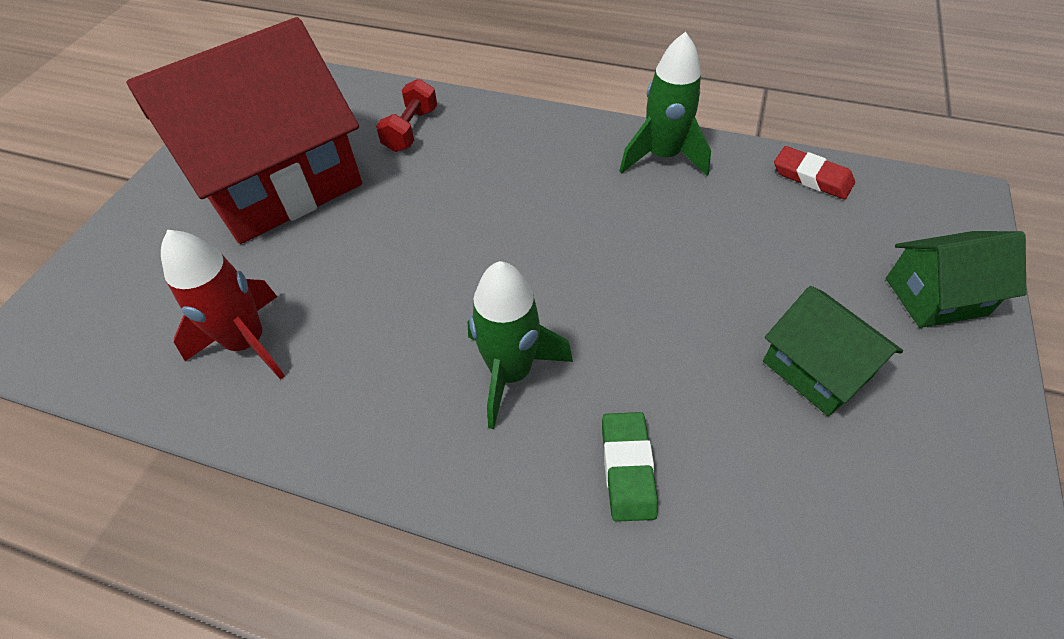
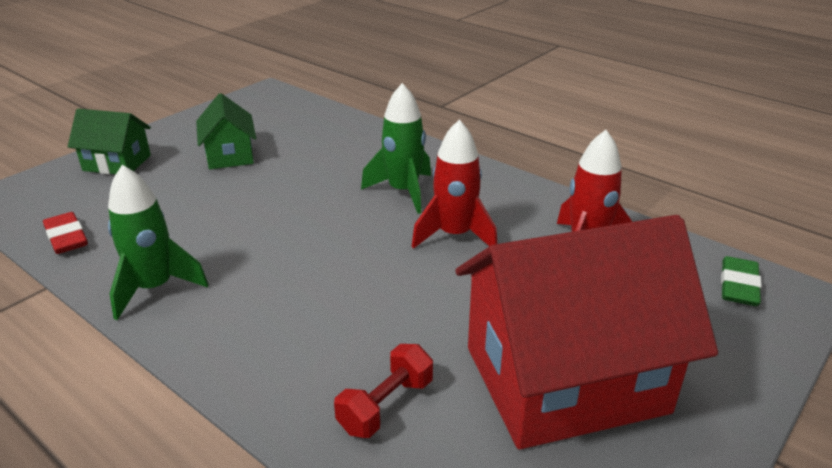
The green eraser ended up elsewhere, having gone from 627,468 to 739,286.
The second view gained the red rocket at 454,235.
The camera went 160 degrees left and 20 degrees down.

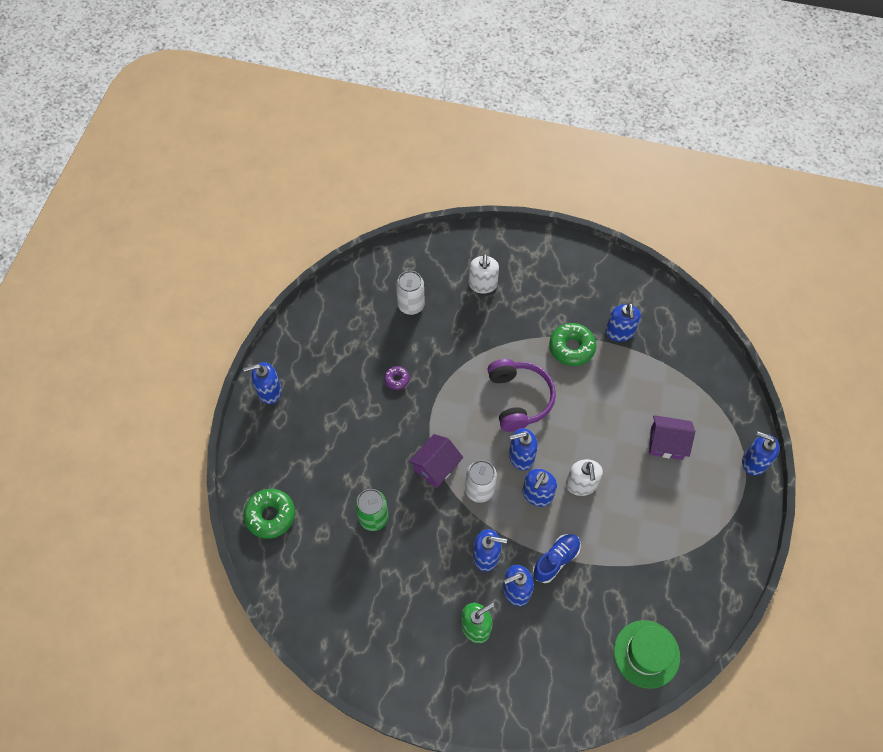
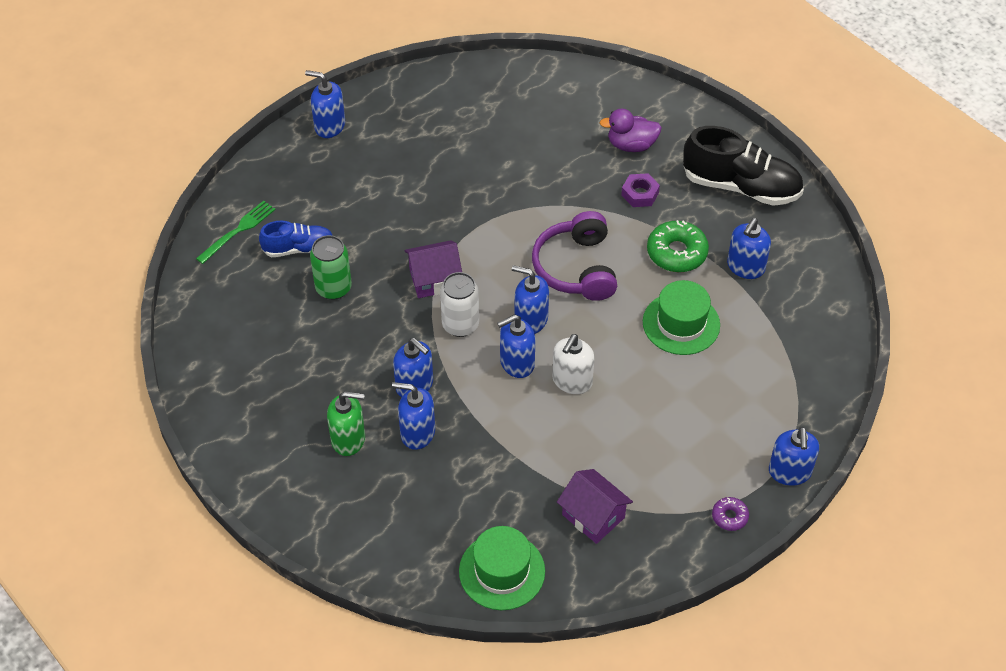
Where the green donut stood at 270,515, the green fork came to stand at 238,230.
The purple donut ended up elsewhere, having gone from 397,379 to 729,517.
The second view lost the white can at 411,305.
Where the white soap dispenser stood at 482,284, the purple duck came to stand at 631,145.
The purple headphones at 519,398 ended up facing another way, 150 degrees clockwise from before.
The blue shoe ended up elsewhere, having gone from 556,560 to 298,248.
The purple house ended up elsewhere, having gone from 666,443 to 593,516.
The blue soap dispenser at 754,462 ended up facing another way, 150 degrees counterclockwise from before.
The second view gained the purple nut at 640,194.
The second view gained the green hat at 681,323.
The second view gained the black shoe at 741,186.
The camera went 35 degrees right and 10 degrees down.

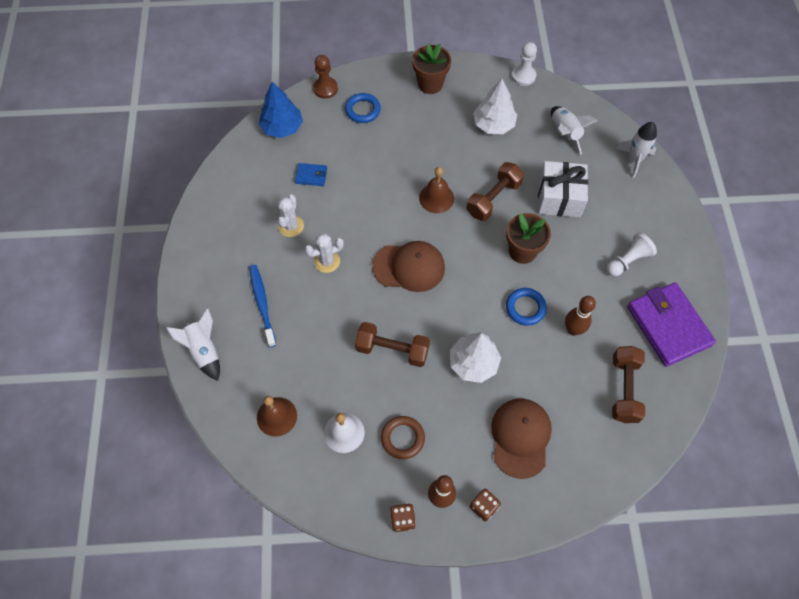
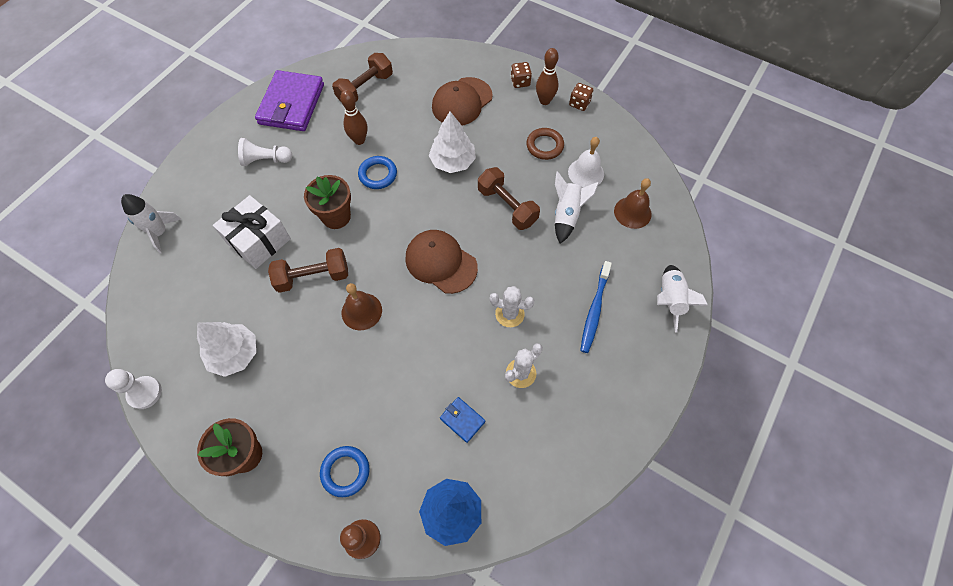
The white rocket ended up elsewhere, having gone from 565,133 to 567,215.
The camera went 145 degrees left and 0 degrees up.

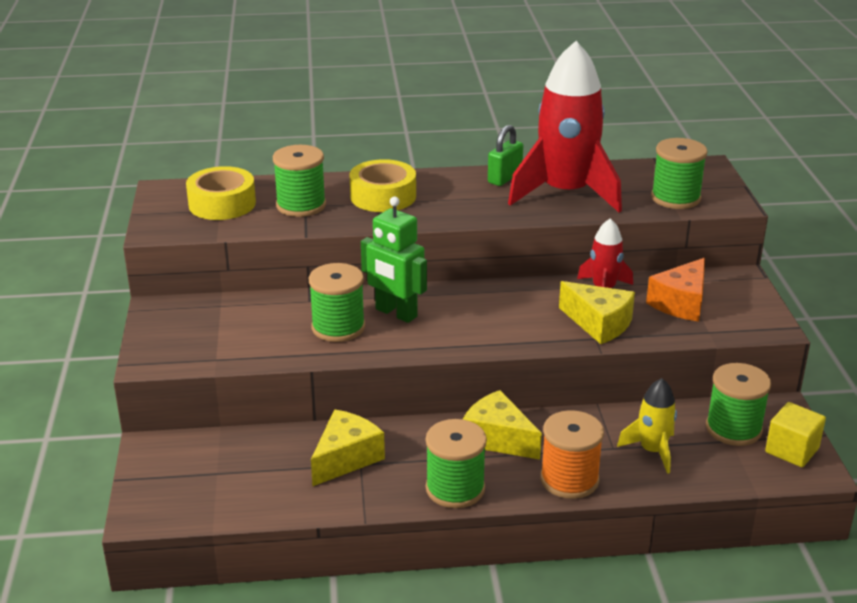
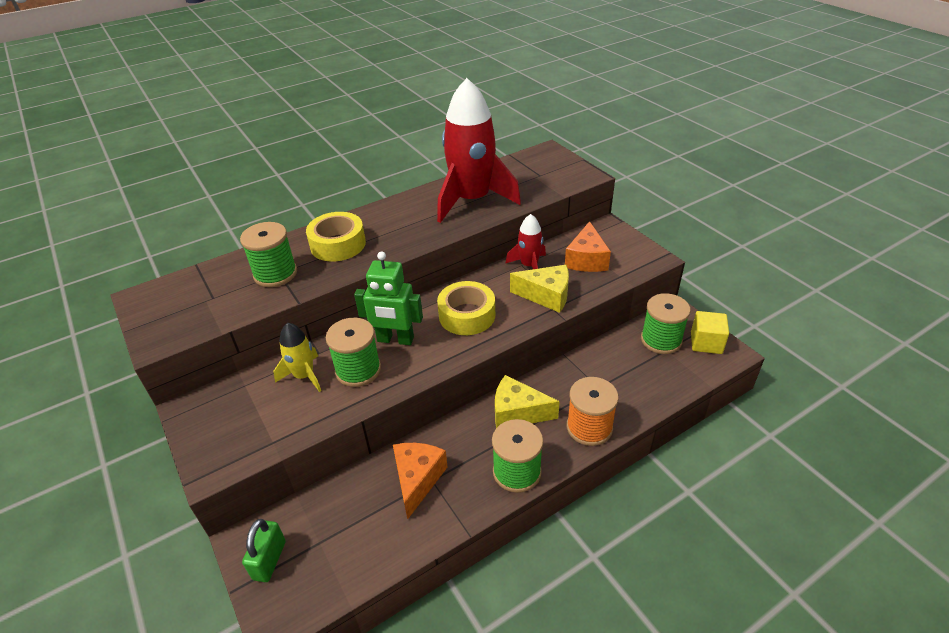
The yellow tape ended up elsewhere, having gone from 222,204 to 467,315.
What was the yellow cheese at 346,458 turned into the orange cheese at 417,479.
The green padlock ended up elsewhere, having gone from 504,178 to 269,560.
The yellow rocket ended up elsewhere, having gone from 652,451 to 304,376.
The second view lost the green spool at 675,198.
The camera went 25 degrees left and 10 degrees up.

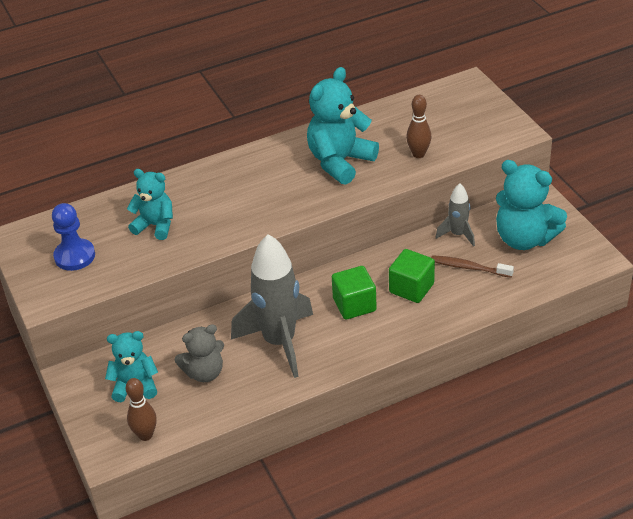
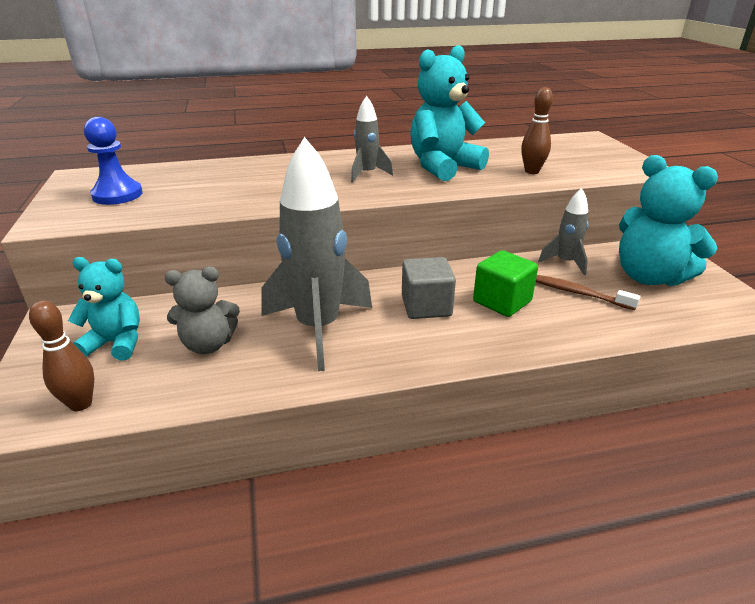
The second view lost the turquoise teddy bear at 155,225.
What was the green cube at 354,305 turned into the grey cube at 426,306.
The second view gained the grey rocket at 367,174.
The camera went 10 degrees right and 10 degrees down.

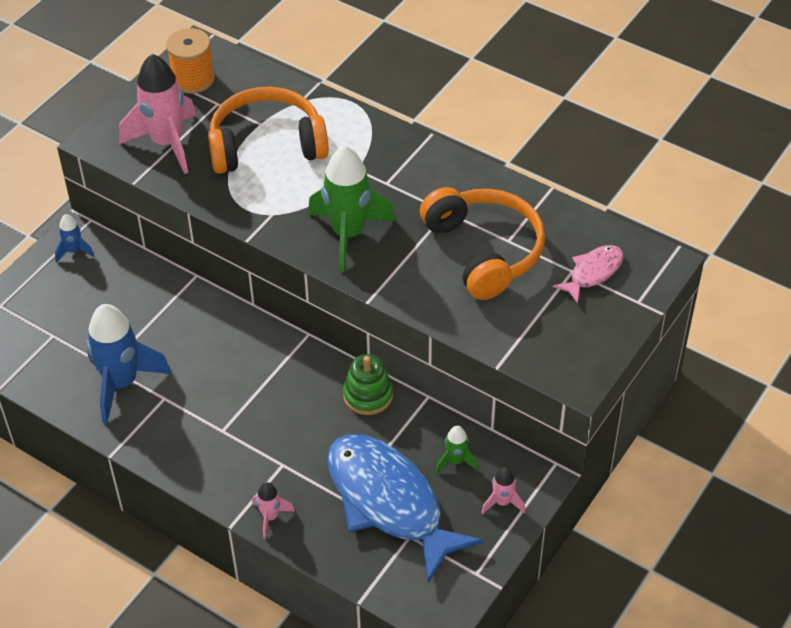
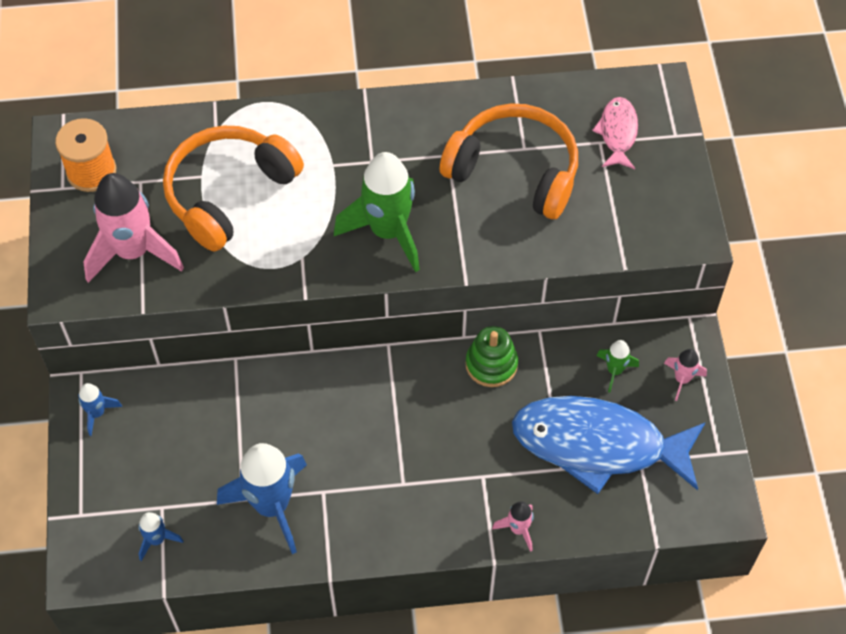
The second view gained the blue rocket at 157,540.
The camera went 40 degrees left and 10 degrees up.

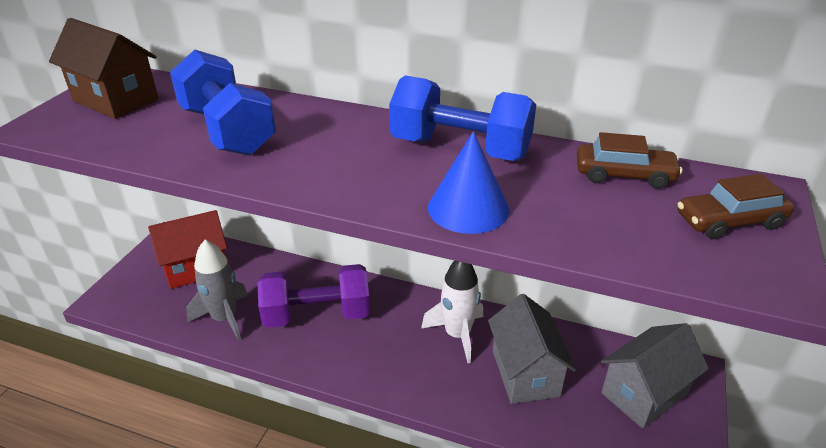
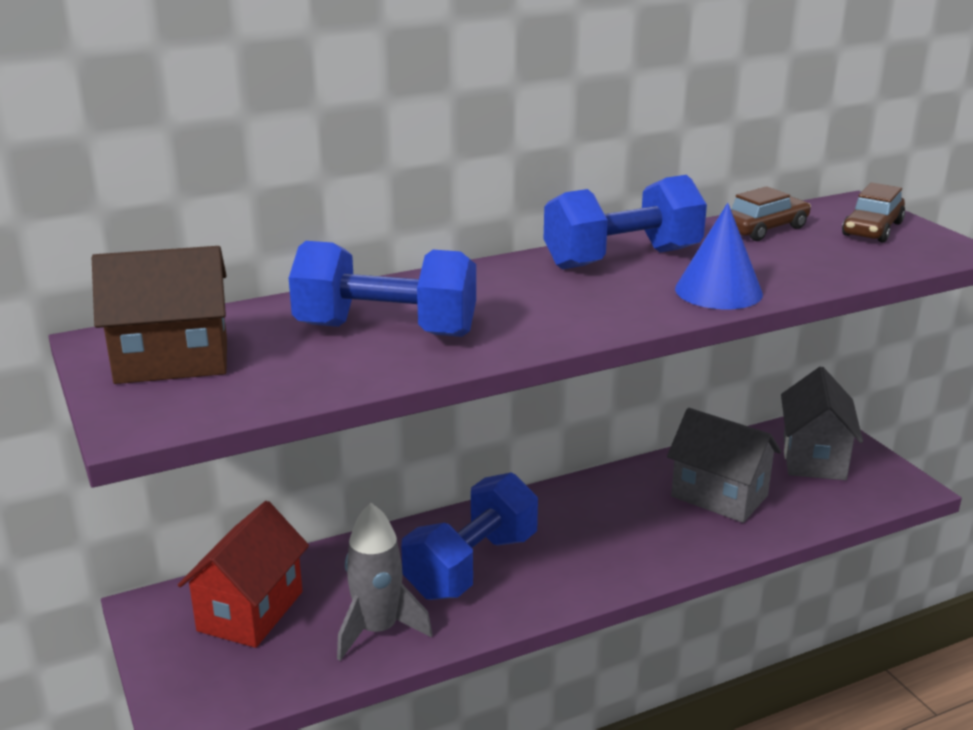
What was the purple dumbbell at 317,315 turned into the blue dumbbell at 472,566.
The second view lost the white rocket at 457,334.
The camera went 45 degrees left and 10 degrees down.

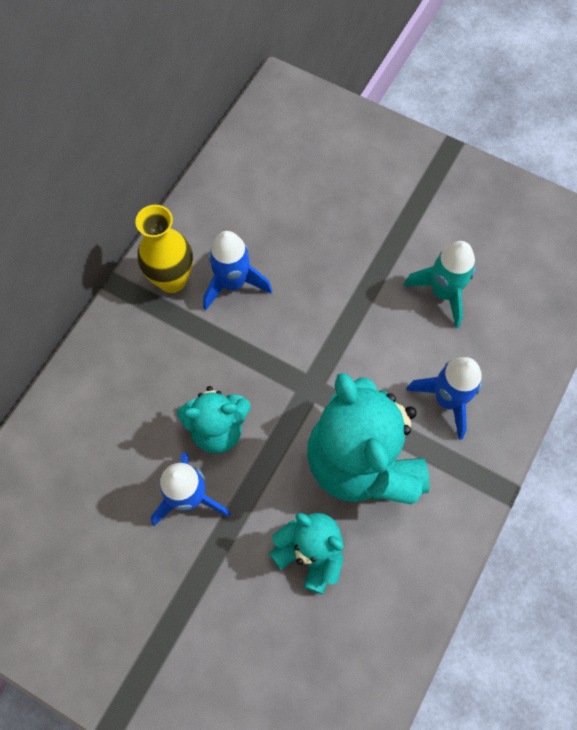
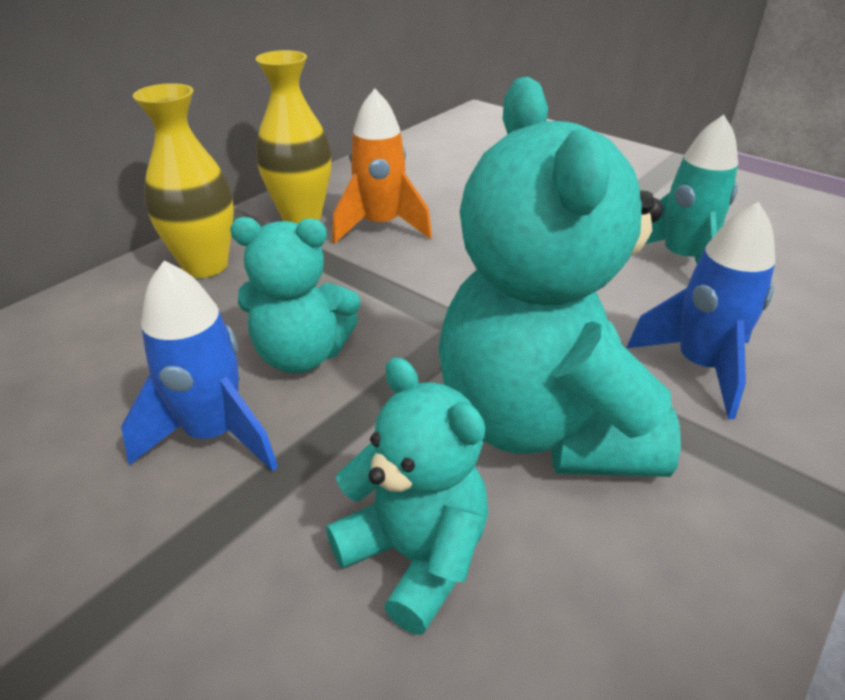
What was the blue rocket at 233,283 turned into the orange rocket at 381,226.
The second view gained the yellow vase at 205,265.
The camera went 10 degrees right and 30 degrees down.

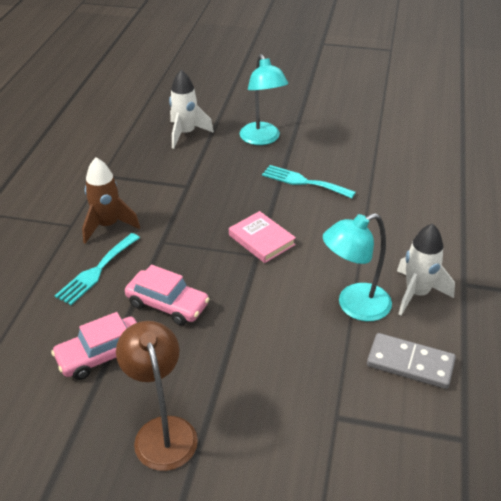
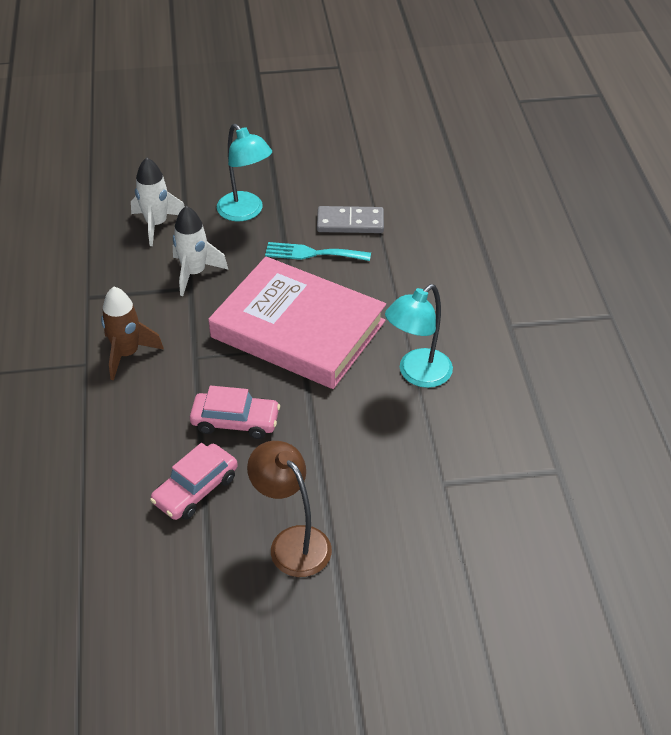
The second view lost the turquoise fork at 96,271.
The size of the pink book at 261,240 changed by a factor of 2.41.
The grey domino ended up elsewhere, having gone from 410,363 to 350,222.
The white rocket ended up elsewhere, having gone from 417,293 to 194,273.
The camera went 20 degrees left and 5 degrees up.

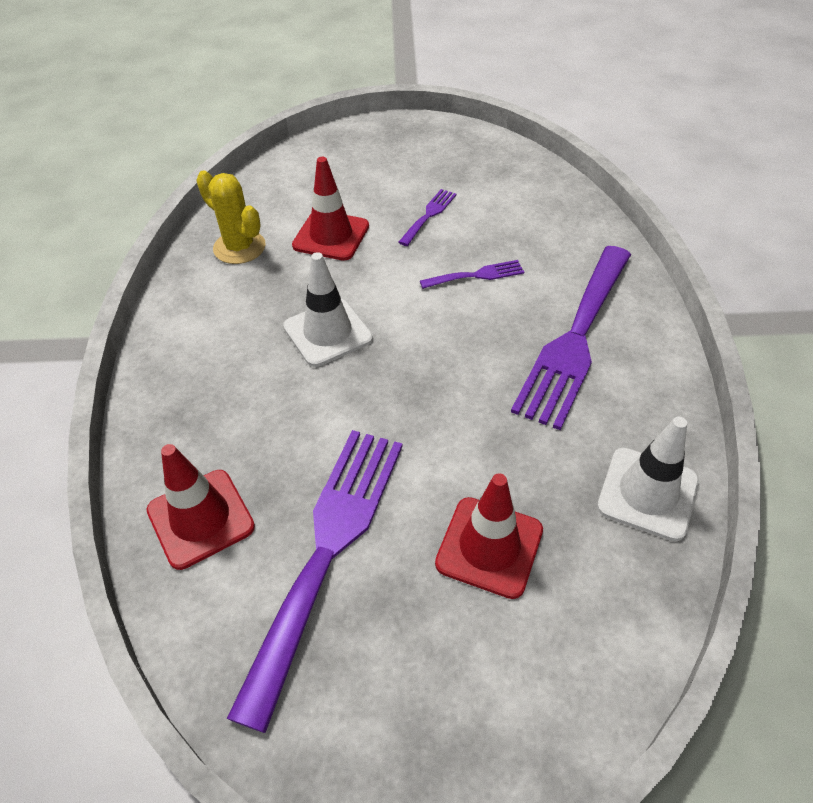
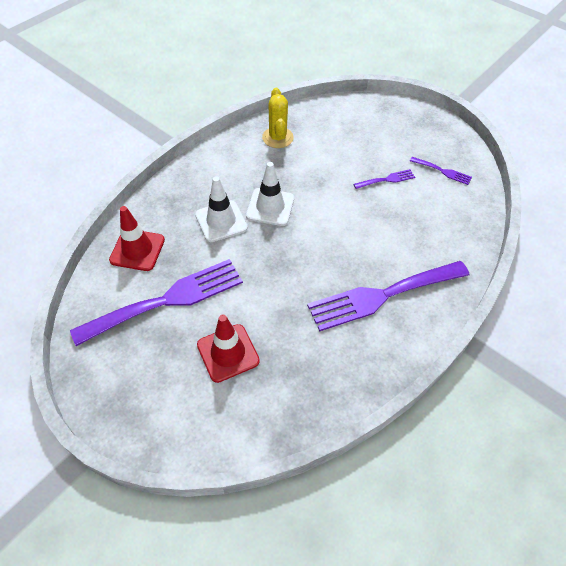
The second view lost the red traffic cone at 331,236.
The purple fork ended up elsewhere, having gone from 477,275 to 443,171.
The white traffic cone ended up elsewhere, having gone from 647,493 to 221,221.
The camera went 40 degrees right and 5 degrees up.

